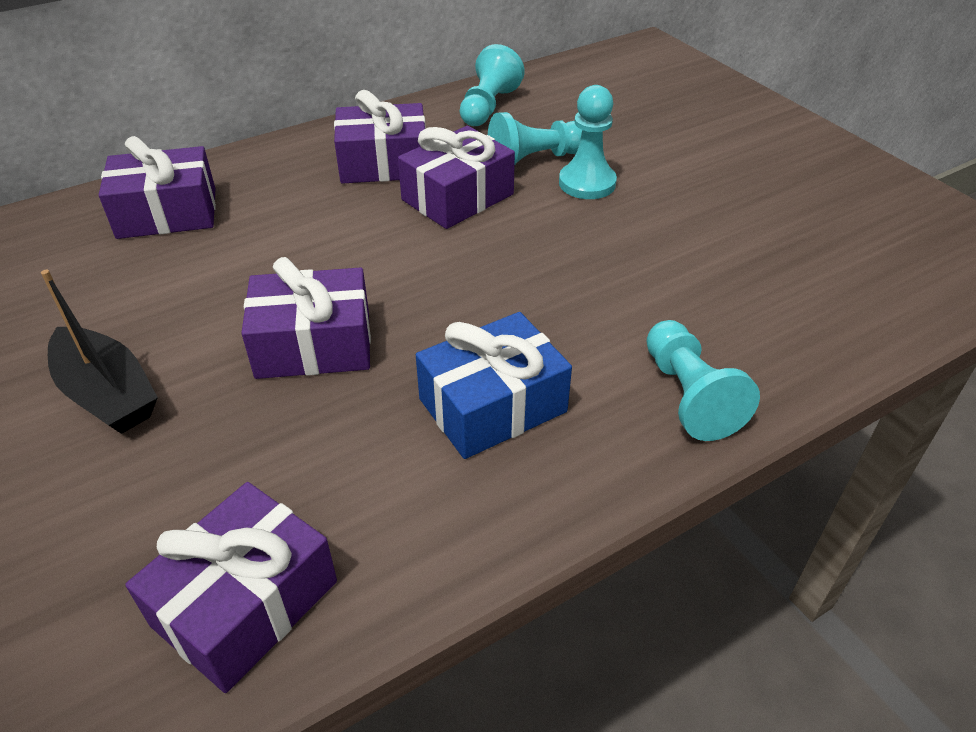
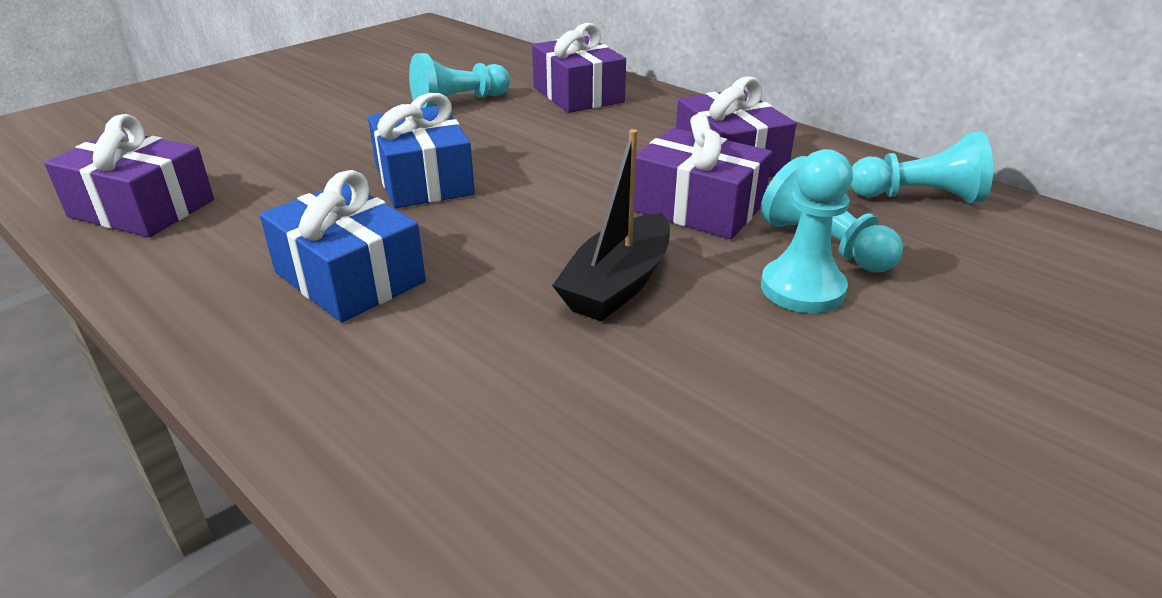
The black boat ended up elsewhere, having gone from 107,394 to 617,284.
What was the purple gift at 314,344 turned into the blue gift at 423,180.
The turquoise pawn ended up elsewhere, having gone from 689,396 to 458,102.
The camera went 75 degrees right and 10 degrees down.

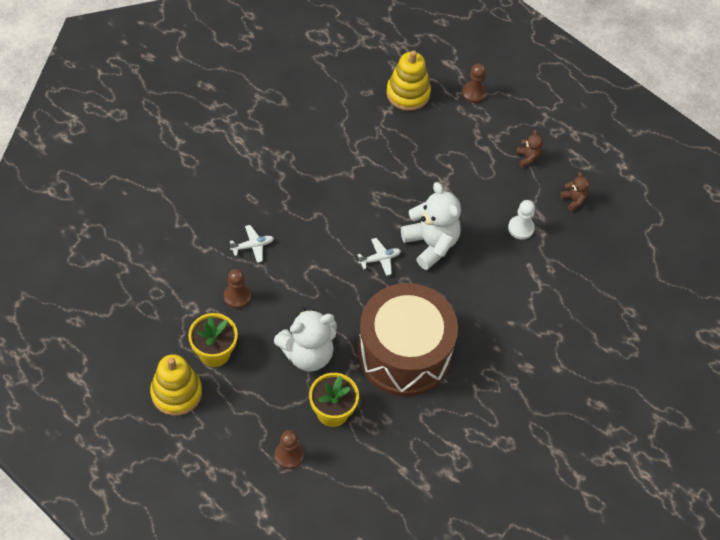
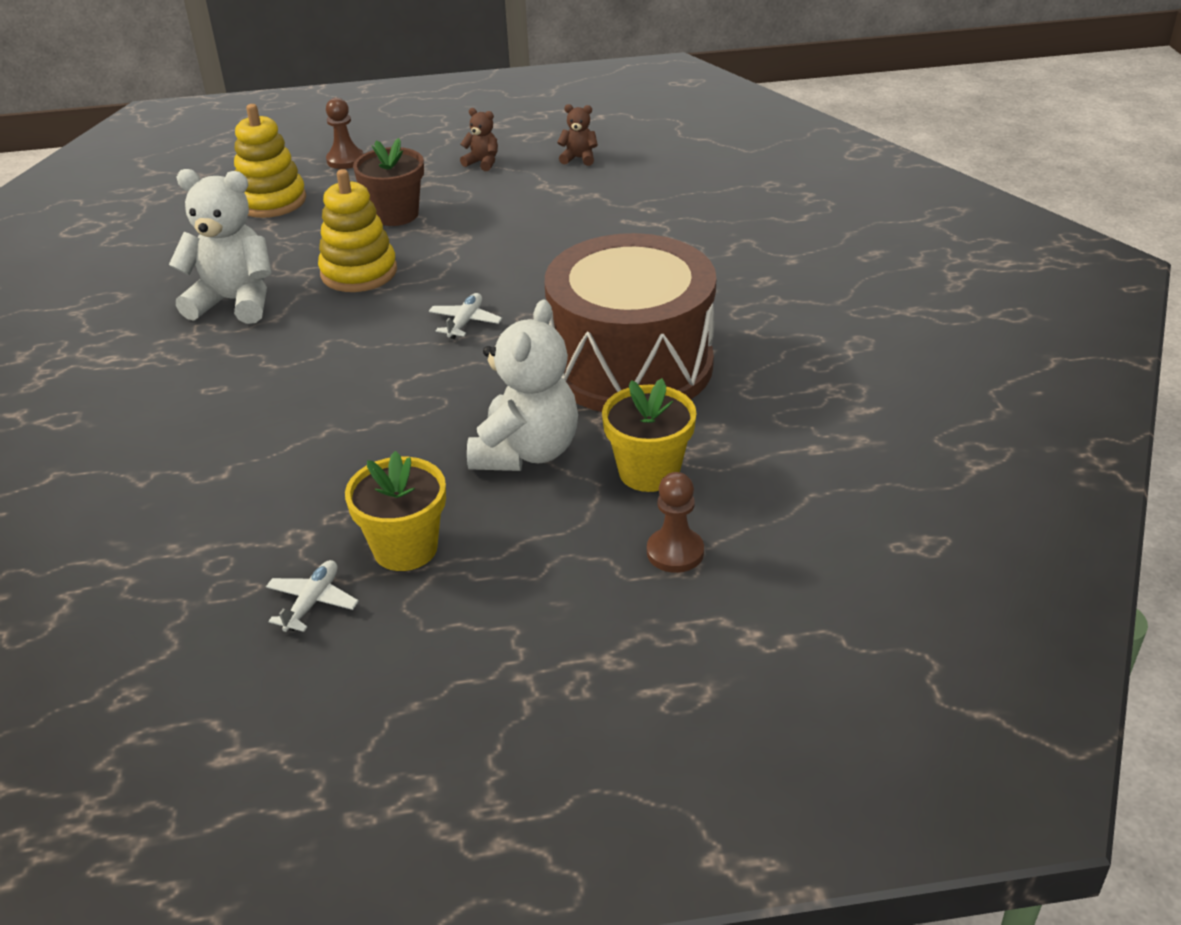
The yellow stacking toy ended up elsewhere, having gone from 176,393 to 359,272.
The second view lost the brown pawn at 237,296.
The white plane ended up elsewhere, having gone from 252,246 to 312,602.
The white teddy bear ended up elsewhere, having gone from 431,244 to 234,302.
The second view lost the white pawn at 521,228.
The second view gained the brown flower pot at 395,214.
The camera went 45 degrees left and 20 degrees down.

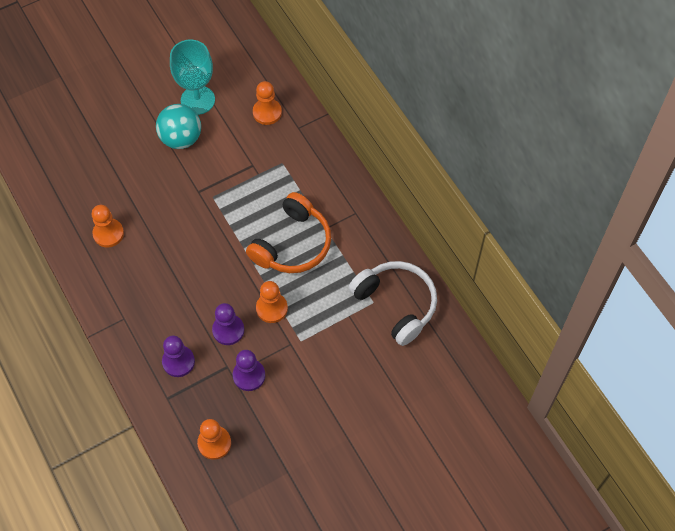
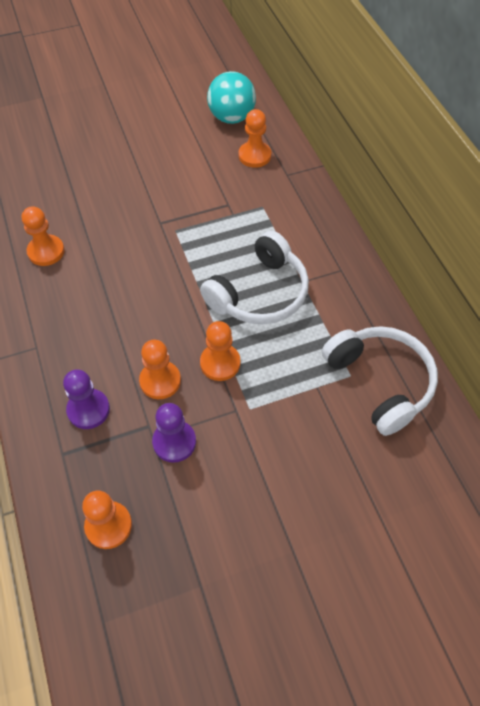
The turquoise ball ended up elsewhere, having gone from 181,138 to 231,118.
The second view lost the turquoise goblet at 197,100.
What was the purple pawn at 228,330 turned into the orange pawn at 160,381.
What was the orange headphones at 292,244 turned into the white headphones at 259,293.
The camera went 10 degrees right and 5 degrees down.

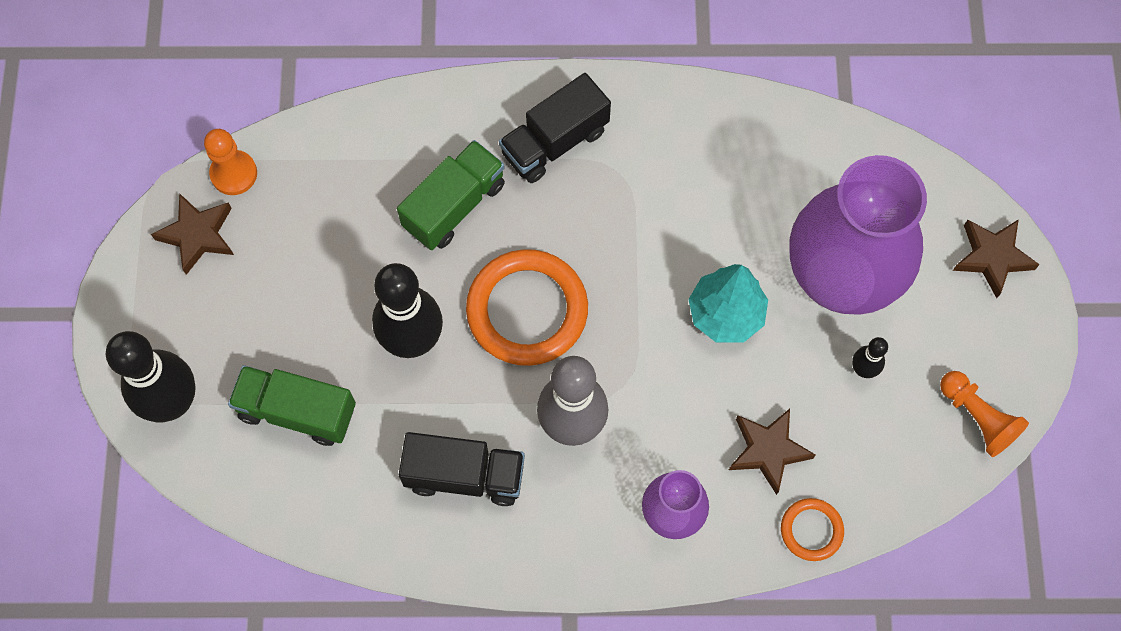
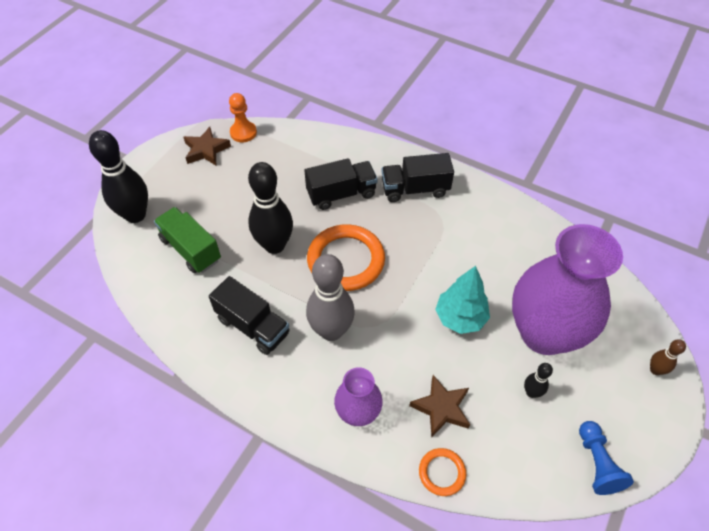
What was the green truck at 454,205 turned into the black truck at 341,194.
What was the orange pawn at 977,418 turned into the blue pawn at 597,463.
Where the brown star stood at 992,257, the brown bowling pin came to stand at 655,370.
The camera went 30 degrees right and 15 degrees down.

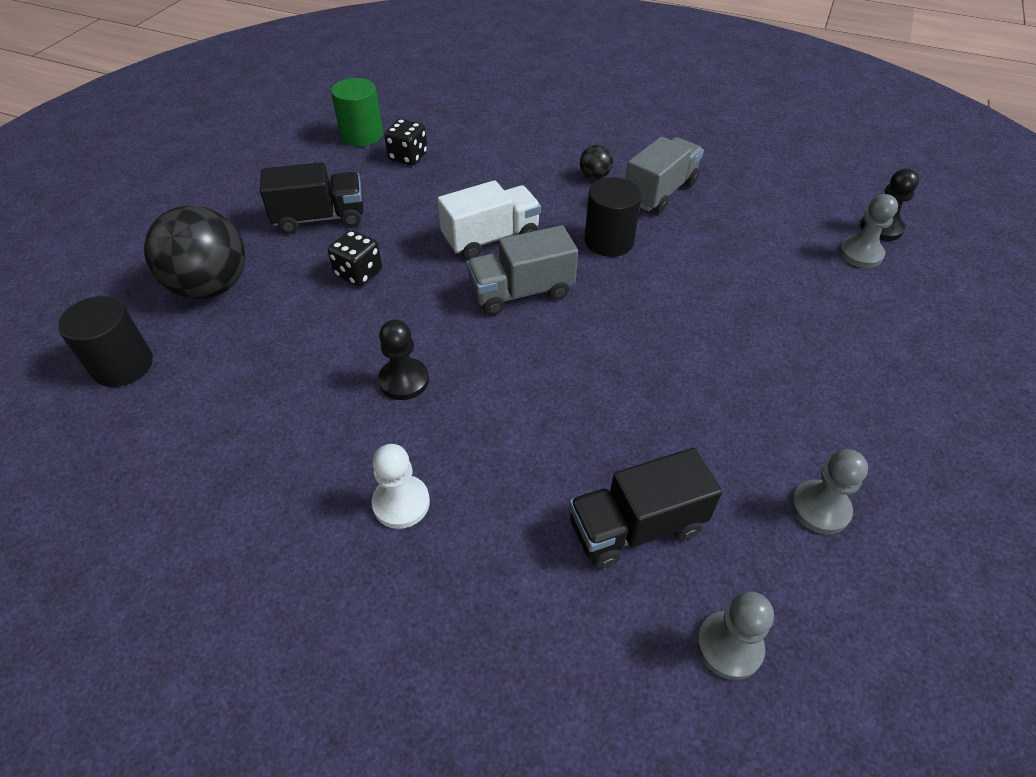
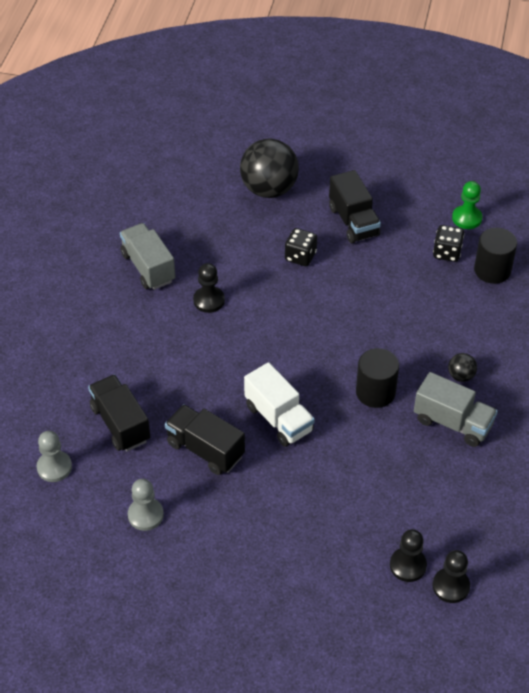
The black cylinder ended up elsewhere, having gone from 123,365 to 492,270.
Where the green cylinder stood at 362,135, the green pawn came to stand at 466,218.
The second view lost the white pawn at 401,503.
The white truck ended up elsewhere, having gone from 491,238 to 279,418.
The grey truck ended up elsewhere, having gone from 521,292 to 148,267.
What was the grey pawn at 860,254 turned into the black pawn at 408,565.
The second view gained the black truck at 205,450.
The camera went 80 degrees right and 0 degrees up.

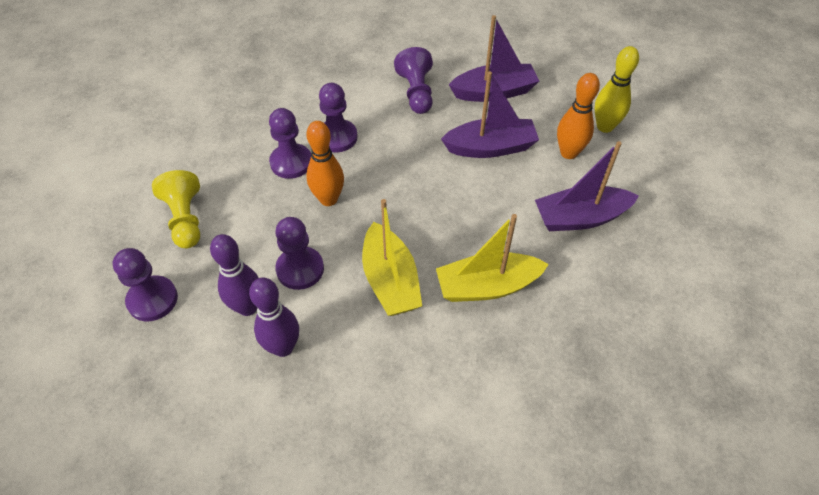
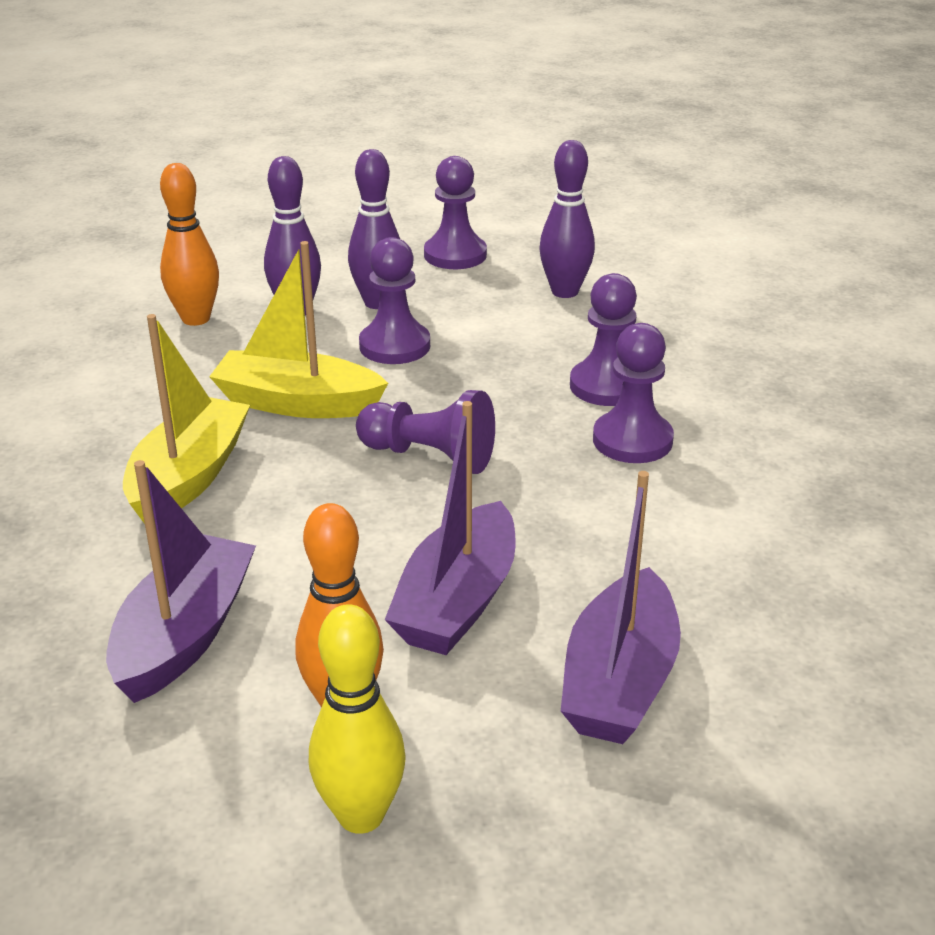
Where the yellow pawn stood at 185,219, the purple bowling pin came to stand at 565,292.
The orange bowling pin ended up elsewhere, having gone from 328,199 to 196,319.
The purple pawn ended up elsewhere, having gone from 416,93 to 429,456.
The camera went 120 degrees right and 20 degrees down.

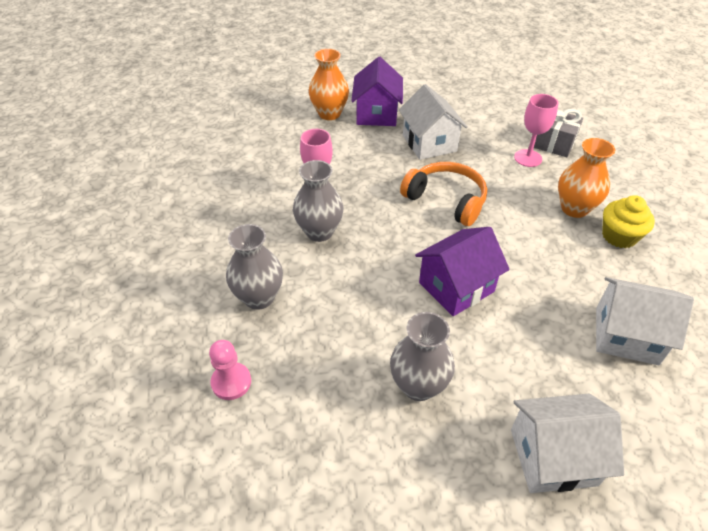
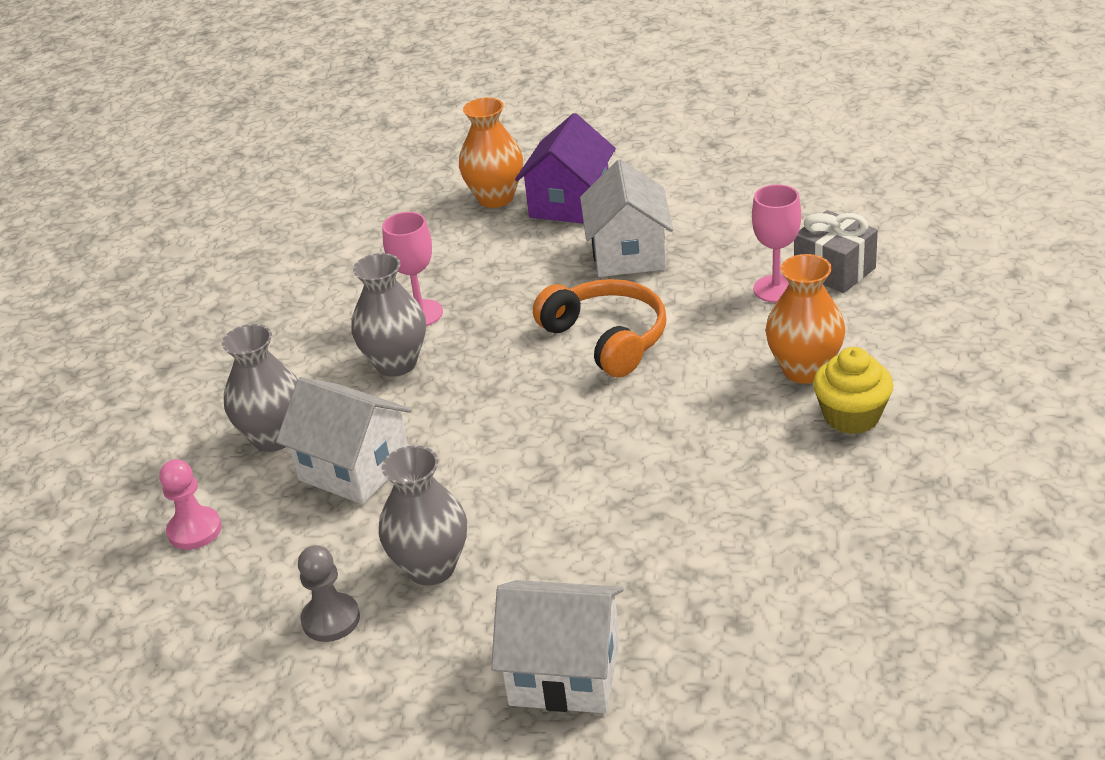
The second view lost the purple house at 456,287.
The white house ended up elsewhere, having gone from 626,335 to 354,468.
The second view gained the grey pawn at 331,619.
The camera went 20 degrees right and 10 degrees down.

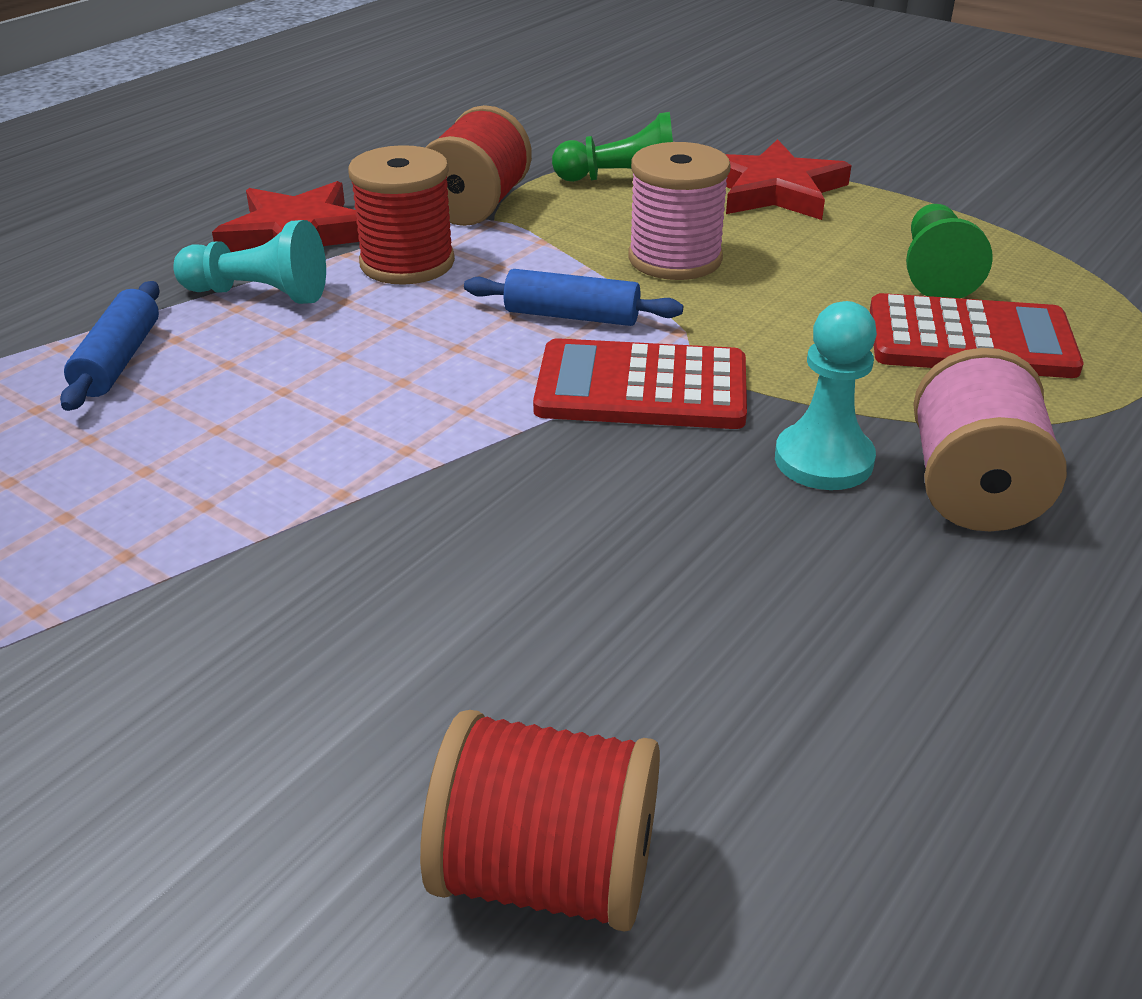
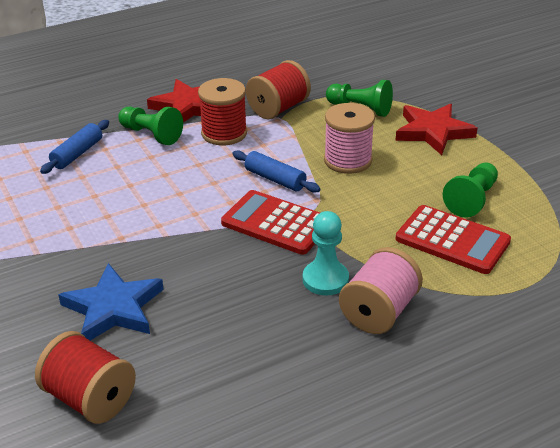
What was the turquoise pawn at 259,294 turned into the green pawn at 151,134.
The second view gained the blue star at 113,308.
The camera went 25 degrees right and 0 degrees up.

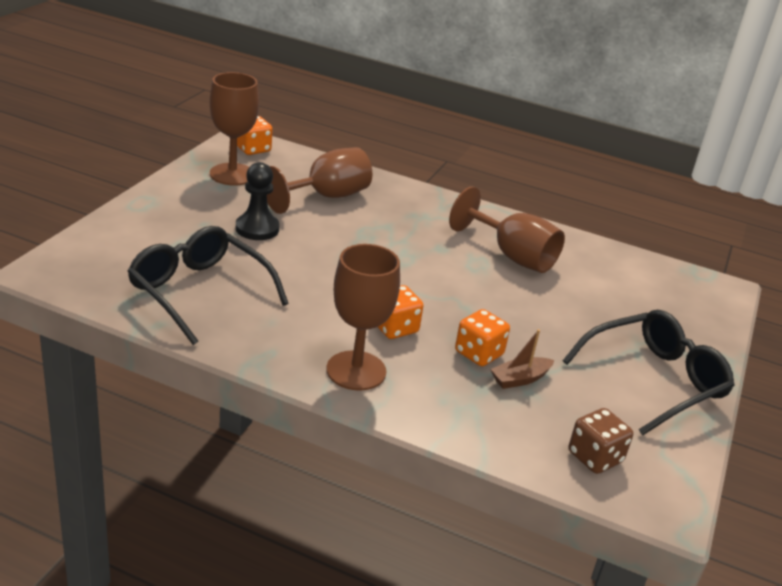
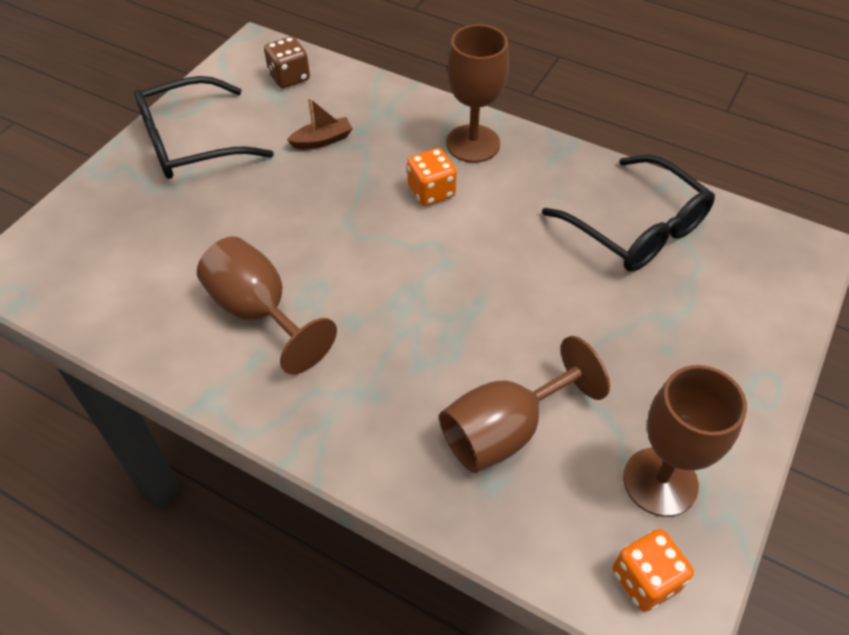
The second view lost the black pawn at 257,229.
The second view lost the orange dice at 478,353.
The camera went 170 degrees left and 20 degrees up.

